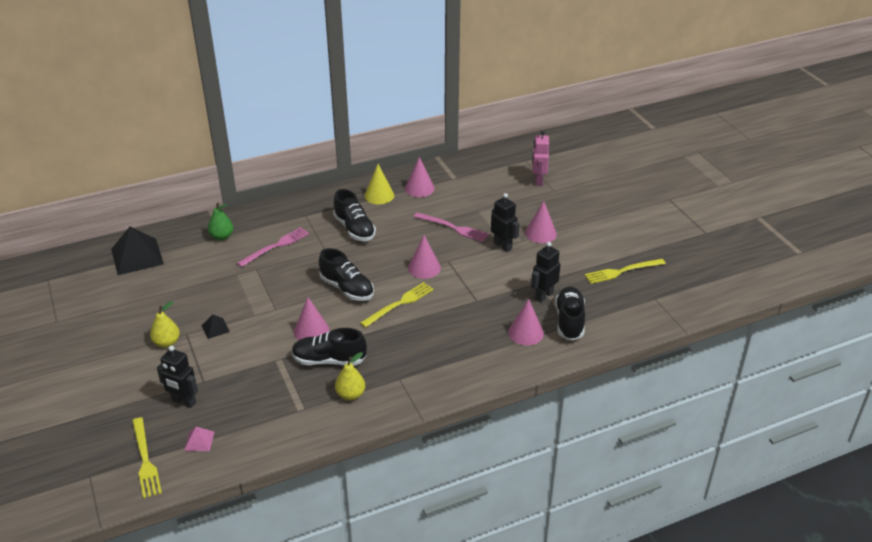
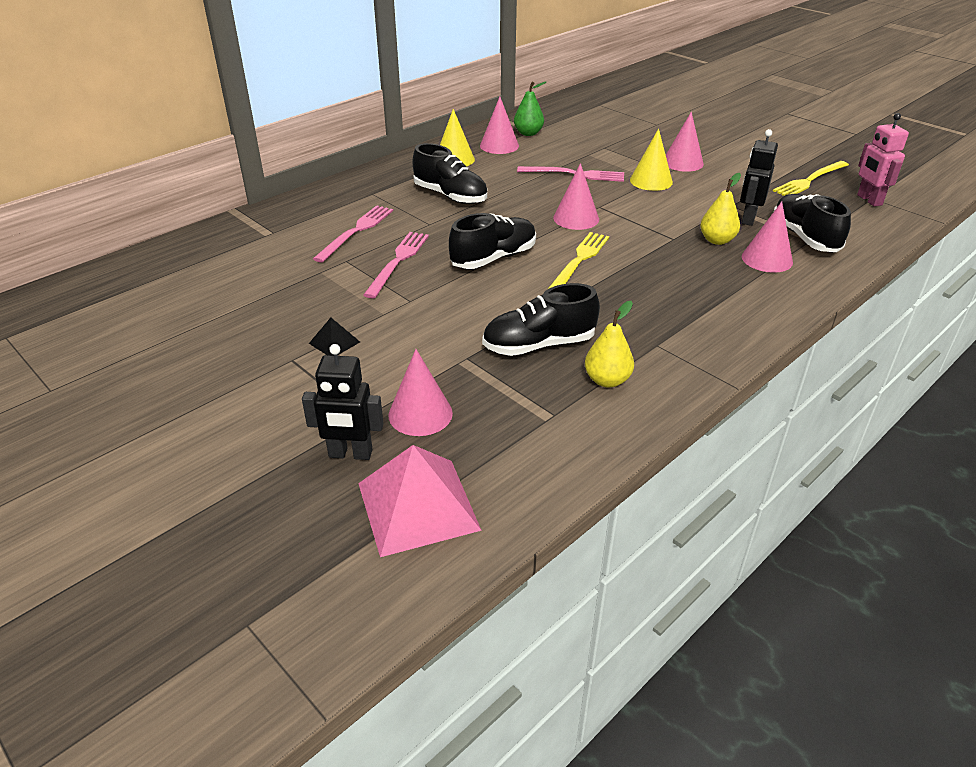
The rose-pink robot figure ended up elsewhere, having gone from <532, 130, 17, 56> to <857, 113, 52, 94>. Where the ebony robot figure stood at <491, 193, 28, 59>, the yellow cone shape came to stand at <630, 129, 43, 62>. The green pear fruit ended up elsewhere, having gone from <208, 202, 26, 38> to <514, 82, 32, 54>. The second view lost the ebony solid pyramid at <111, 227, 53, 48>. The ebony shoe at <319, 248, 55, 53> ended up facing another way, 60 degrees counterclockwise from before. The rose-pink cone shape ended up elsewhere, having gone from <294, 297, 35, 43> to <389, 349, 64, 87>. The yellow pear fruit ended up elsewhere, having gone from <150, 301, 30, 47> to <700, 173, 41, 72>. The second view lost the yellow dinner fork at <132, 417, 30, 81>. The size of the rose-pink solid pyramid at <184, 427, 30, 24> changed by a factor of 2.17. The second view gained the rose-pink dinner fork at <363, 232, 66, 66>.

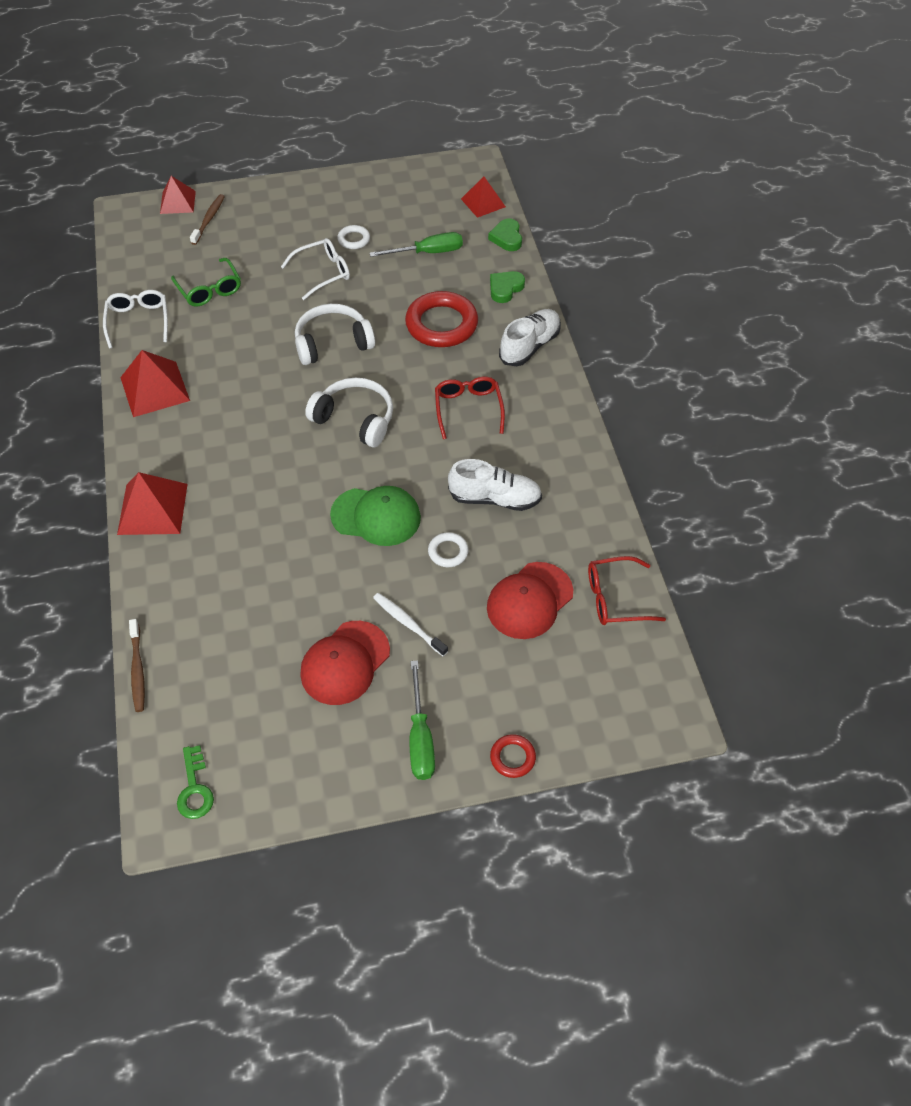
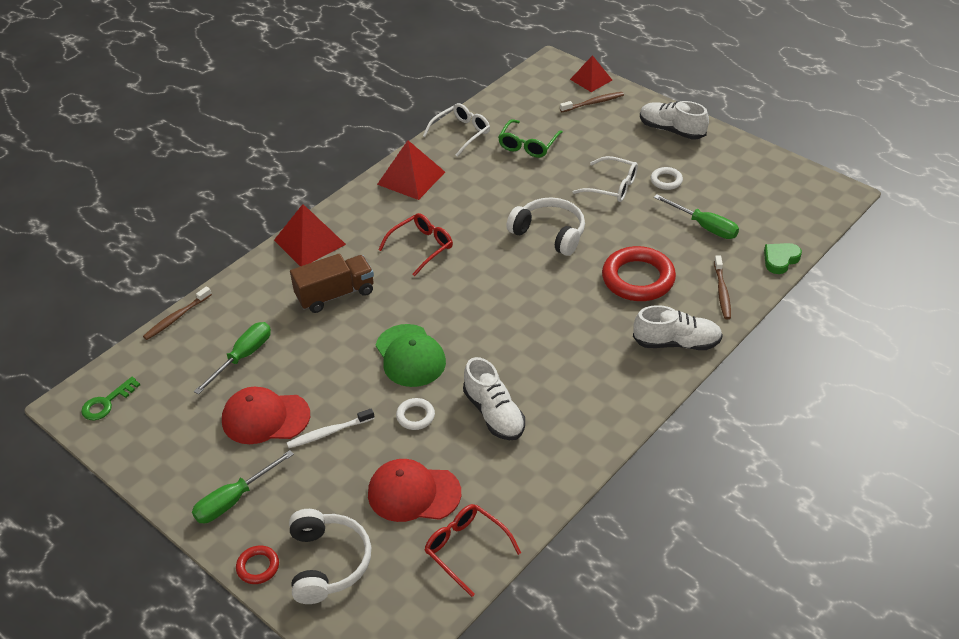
The second view lost the crimson solid pyramid at <461, 176, 45, 42>. Where the green love heart stood at <490, 271, 35, 32>, the brown toothbrush came to stand at <714, 255, 17, 64>. The crimson spectacles ended up elsewhere, having gone from <435, 377, 70, 62> to <378, 213, 75, 63>. The pure white headphones ended up elsewhere, having gone from <305, 378, 88, 69> to <289, 509, 82, 95>. The pure white toothbrush at <373, 593, 75, 63> ended up facing another way, 120 degrees counterclockwise from before. The second view gained the pure white shoe at <640, 101, 69, 39>. The second view gained the brown toy truck at <290, 253, 84, 60>. The second view gained the green screwdriver at <194, 322, 77, 73>.

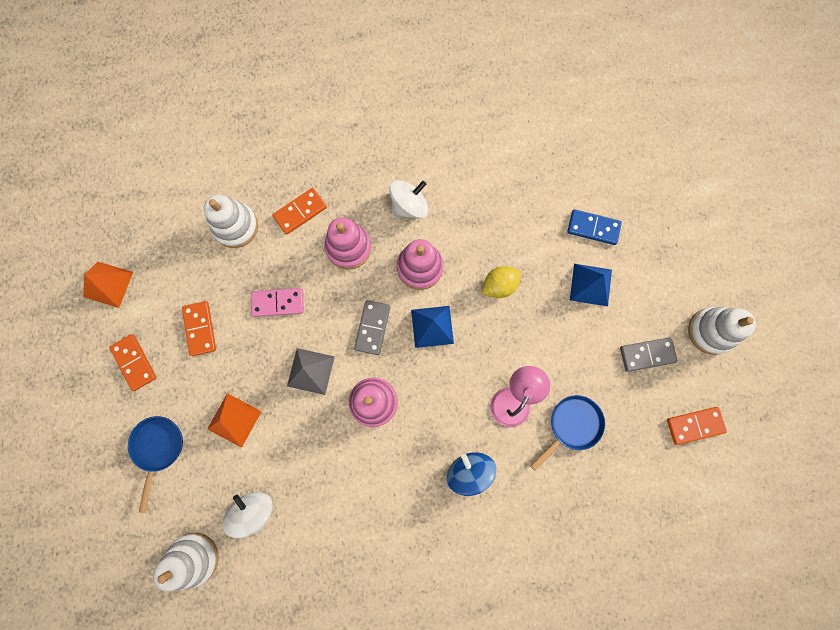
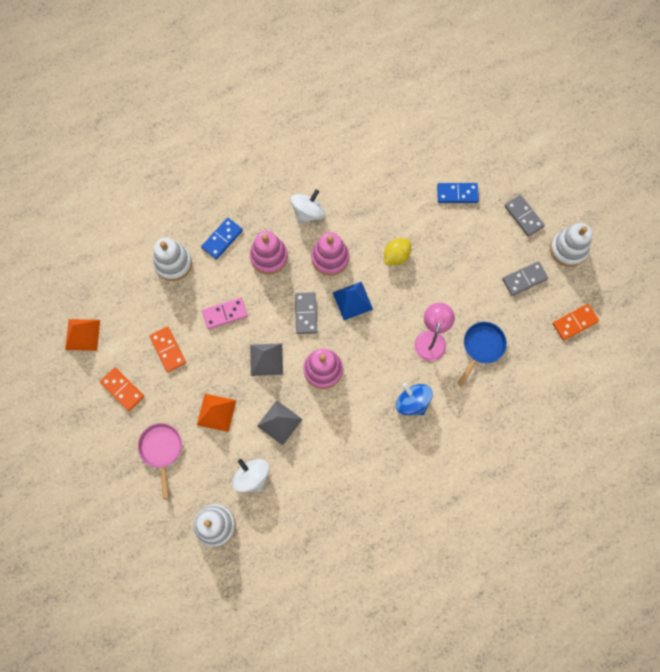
What was the orange domino tile at <272, 188, 55, 47> turned into the royal blue domino tile at <201, 218, 42, 41>. The second view lost the royal blue solid pyramid at <570, 264, 42, 42>. What was the royal blue skillet at <128, 416, 55, 97> turned into the rose-pink skillet at <138, 423, 44, 76>. The second view gained the gray domino tile at <505, 195, 40, 42>. The second view gained the gray solid pyramid at <257, 400, 46, 45>.

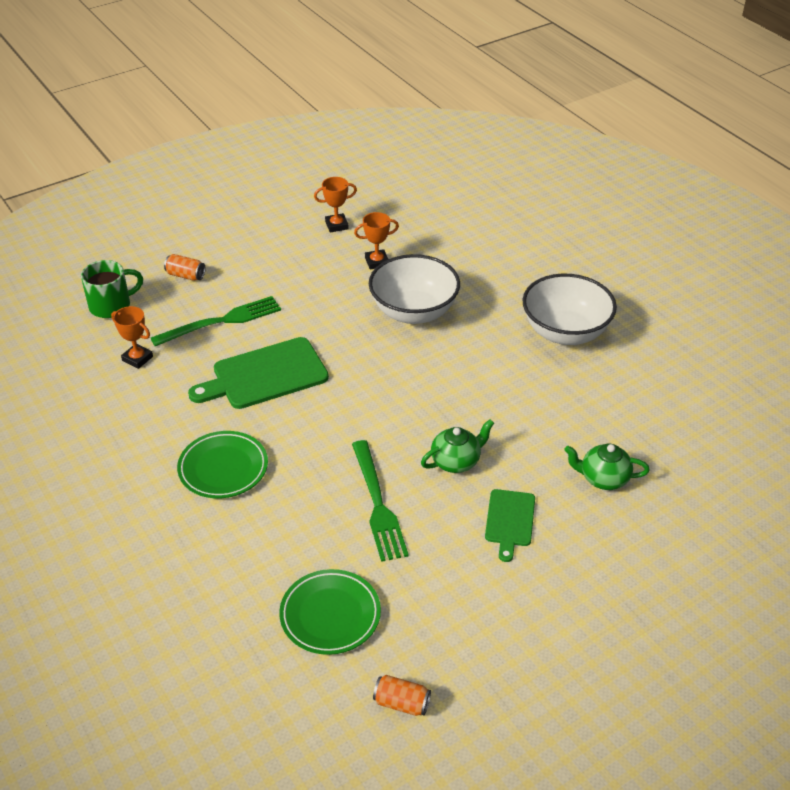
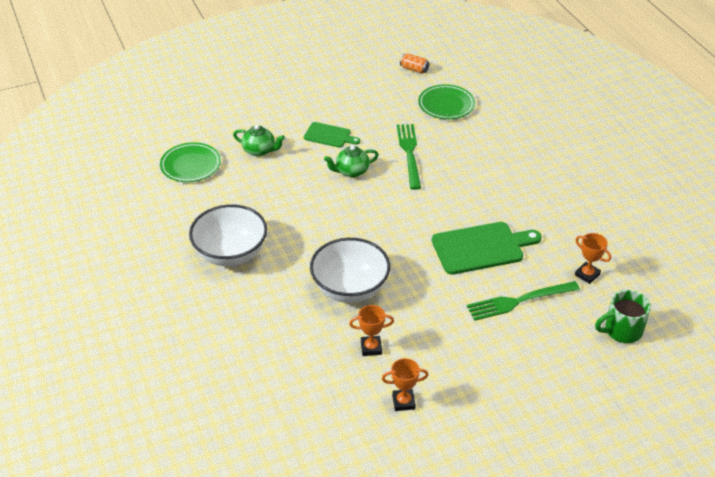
The second view lost the orange soda can at <164, 254, 41, 27>. The green dinner plate ended up elsewhere, having gone from <177, 431, 91, 67> to <160, 142, 61, 40>. The green cutting board at <485, 489, 50, 73> ended up facing another way, 90 degrees clockwise from before.

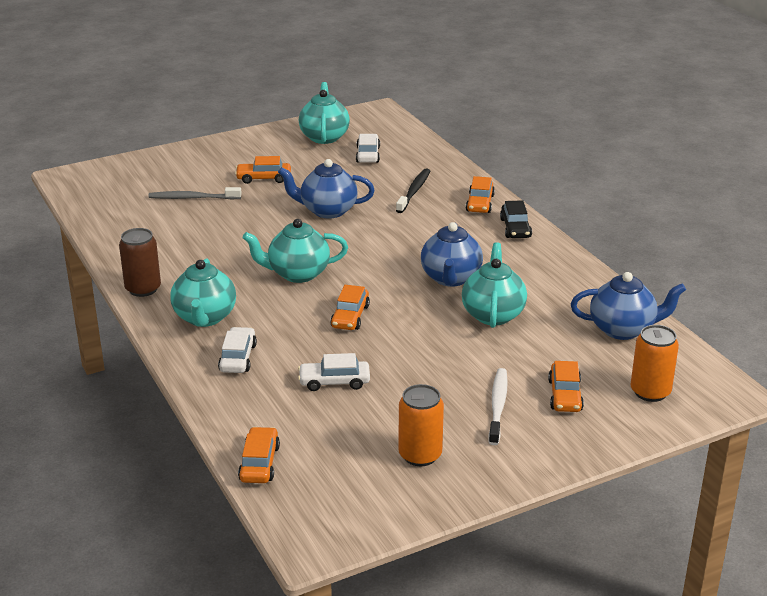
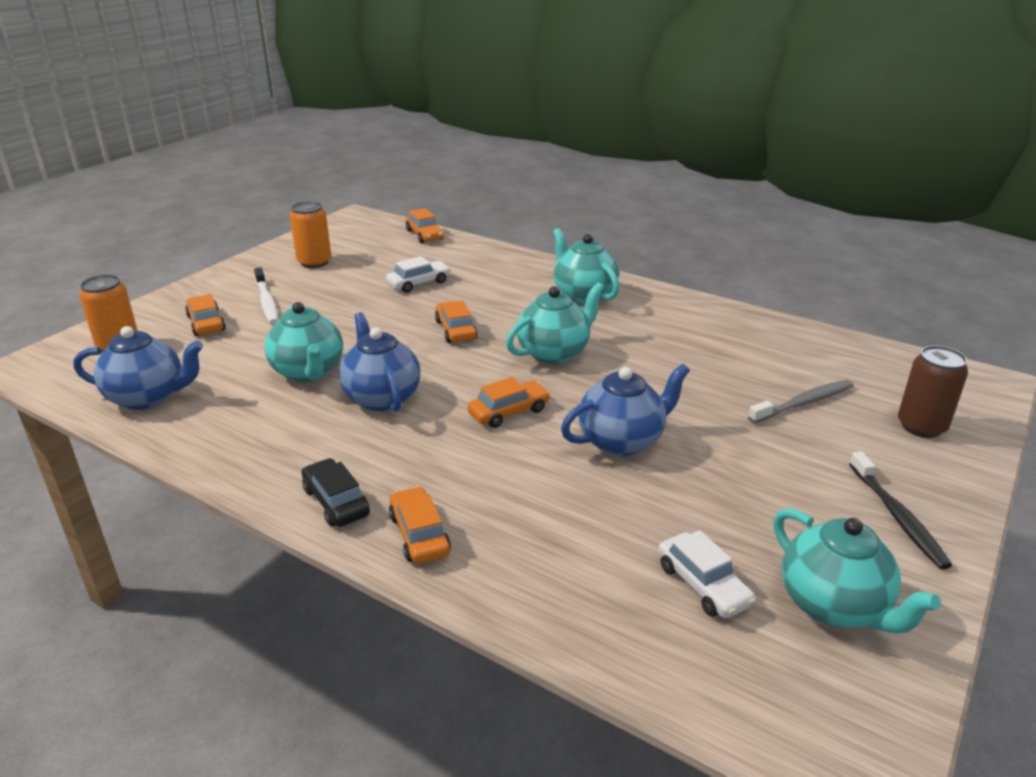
The orange car ended up elsewhere, having gone from <235, 156, 56, 28> to <467, 377, 83, 51>. The ebony toothbrush ended up elsewhere, having gone from <396, 168, 34, 45> to <849, 451, 103, 118>. The brown soda can ended up elsewhere, having gone from <119, 228, 42, 69> to <898, 345, 70, 93>. The royal blue tea pot at <571, 272, 115, 68> ended up facing another way, 150 degrees counterclockwise from before. The second view lost the pure white car at <218, 327, 39, 46>.

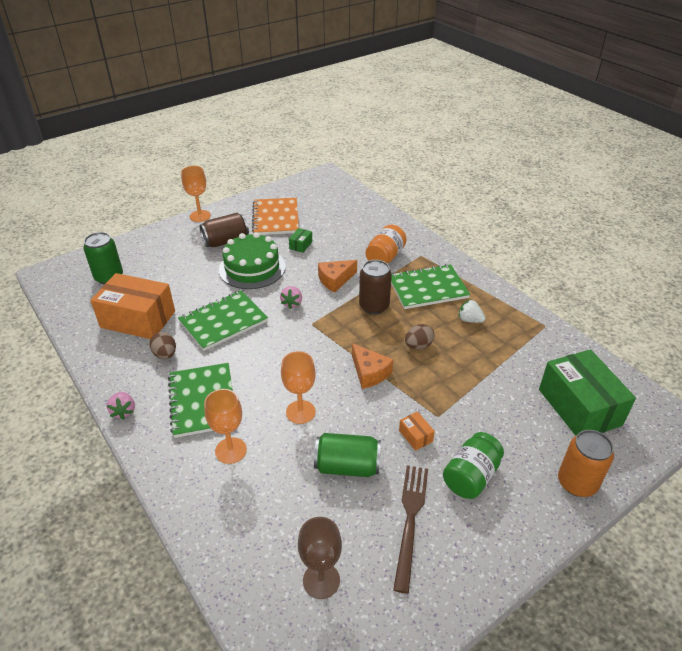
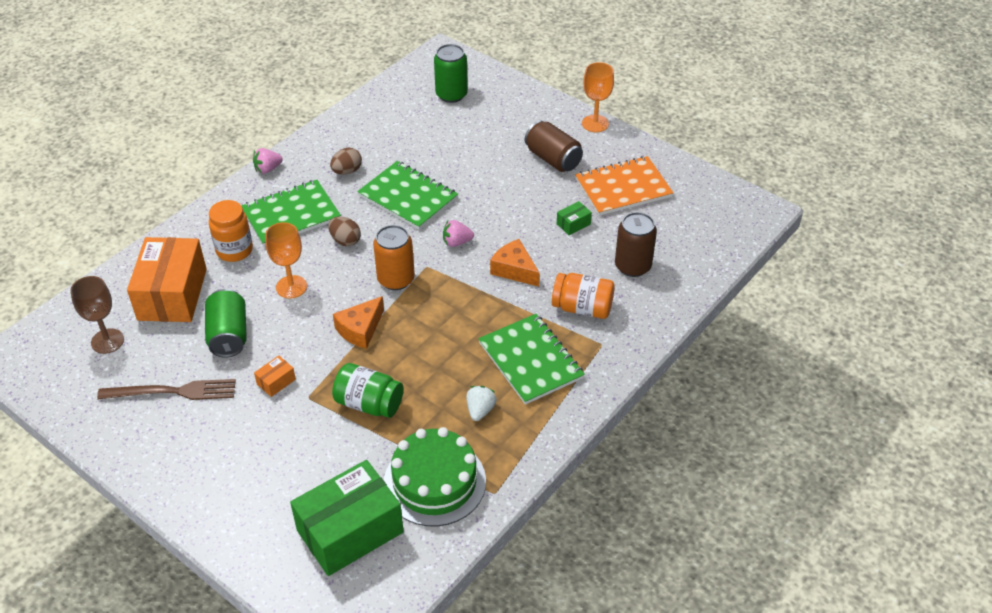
The green box at <289, 228, 23, 25> ended up facing another way, 45 degrees counterclockwise from before. The green layer cake ended up elsewhere, having gone from <219, 232, 67, 57> to <384, 427, 102, 99>. The brown soda can ended up elsewhere, having gone from <359, 260, 33, 54> to <615, 212, 42, 65>. The orange box ended up elsewhere, having gone from <90, 273, 85, 66> to <127, 237, 80, 85>. The brown egg ended up elsewhere, having gone from <405, 324, 29, 25> to <328, 217, 33, 29>. Where the orange chalice stood at <204, 389, 43, 75>, the orange jam jar came to stand at <209, 200, 44, 62>. The orange soda can ended up elsewhere, having gone from <558, 430, 56, 67> to <373, 225, 42, 65>. The green jam jar ended up elsewhere, having gone from <443, 432, 61, 67> to <332, 363, 71, 55>.

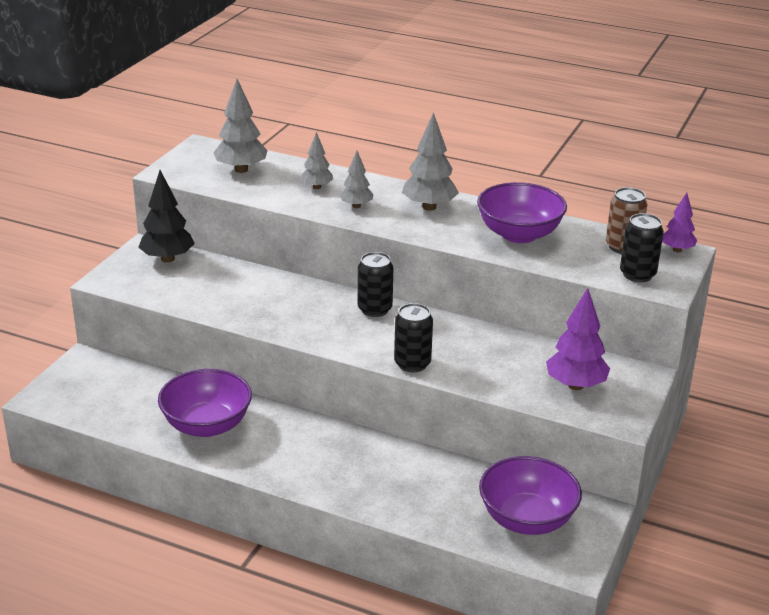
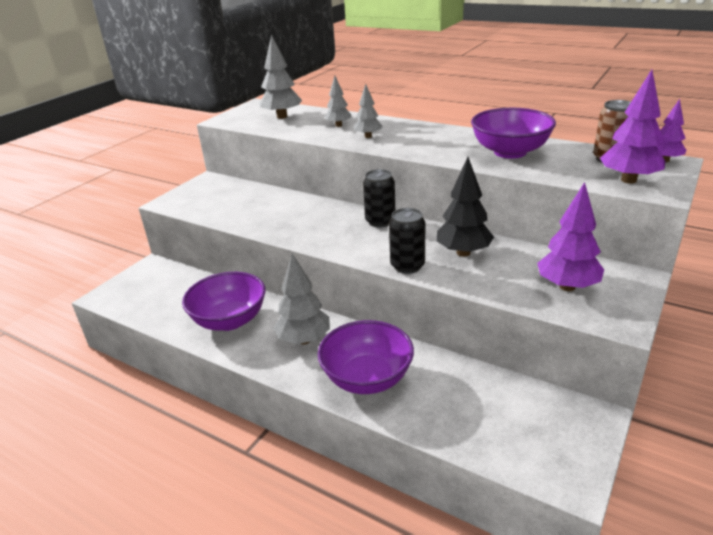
The gray toy tree ended up elsewhere, having gone from <402, 112, 57, 99> to <274, 253, 56, 91>. The ebony toy tree ended up elsewhere, having gone from <138, 170, 57, 93> to <436, 157, 58, 100>. Where the ebony soda can stood at <620, 213, 44, 69>, the purple toy tree came to stand at <600, 70, 65, 114>. The purple deep dish ended up elsewhere, having gone from <479, 456, 103, 79> to <318, 320, 96, 74>.

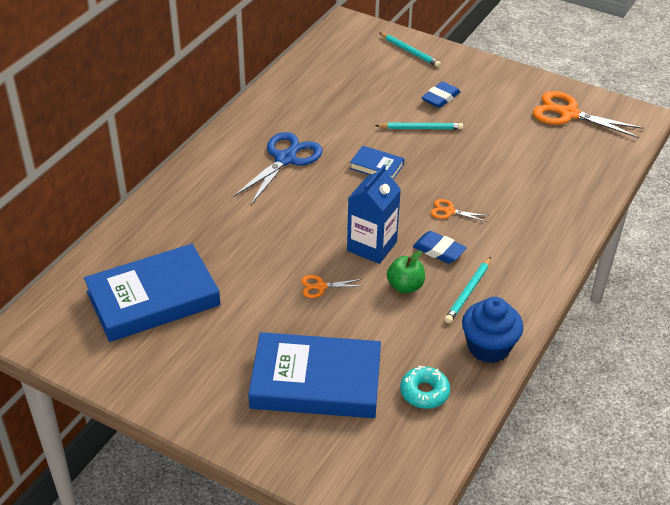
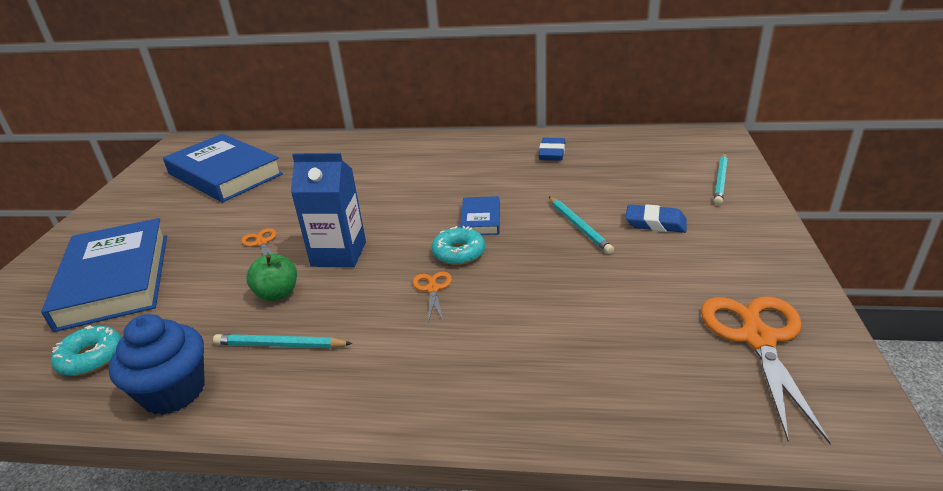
The second view lost the royal blue pair of scissors at <233, 132, 90, 73>. The royal blue pencil eraser ended up elsewhere, having gone from <413, 231, 54, 32> to <538, 138, 27, 23>. The second view gained the teal doughnut at <431, 226, 54, 39>.

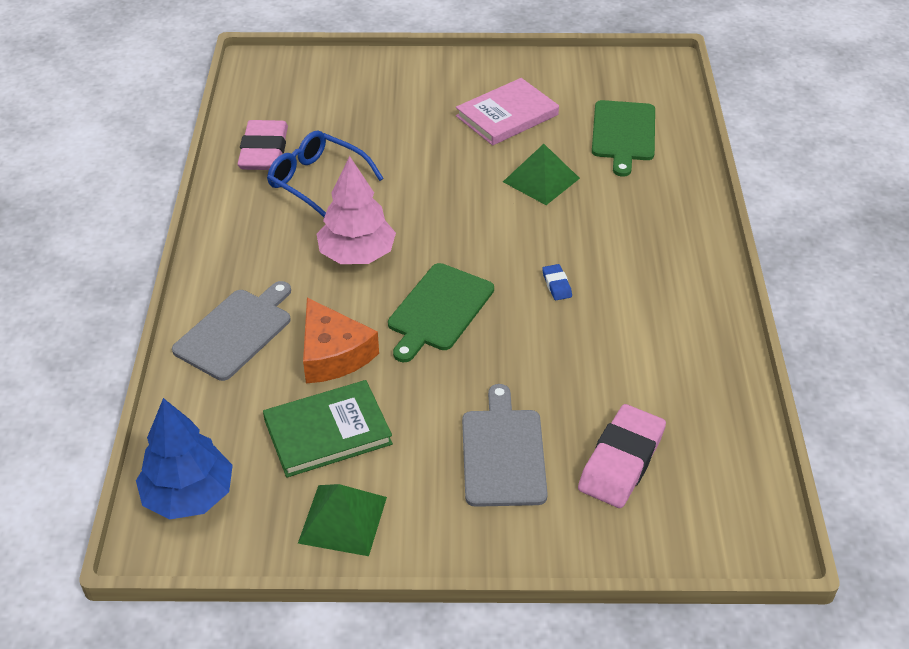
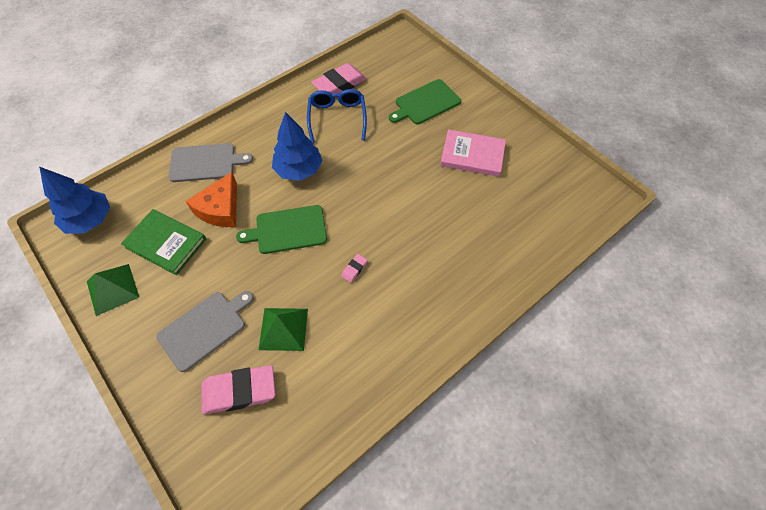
The green cutting board ended up elsewhere, having gone from <592, 100, 63, 77> to <389, 79, 72, 45>. The green solid pyramid ended up elsewhere, having gone from <503, 144, 77, 61> to <259, 308, 49, 43>. What was the rose-pink toy tree at <317, 156, 79, 108> turned into the royal blue toy tree at <272, 112, 50, 69>. What was the royal blue pencil eraser at <542, 264, 30, 36> turned into the rose-pink pencil eraser at <341, 254, 27, 29>.

